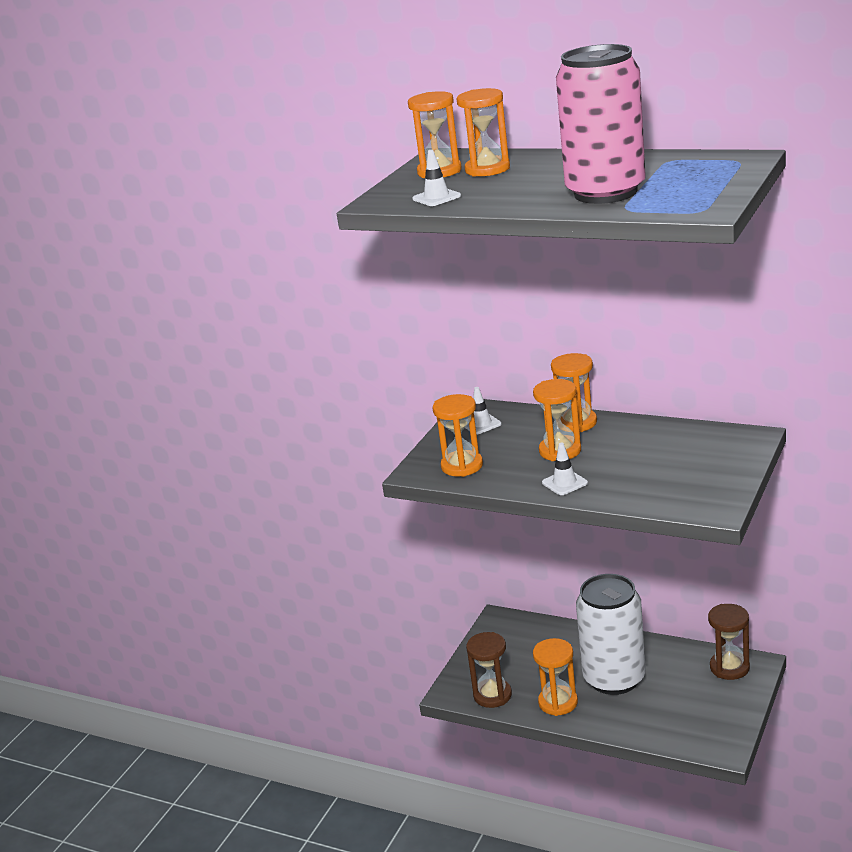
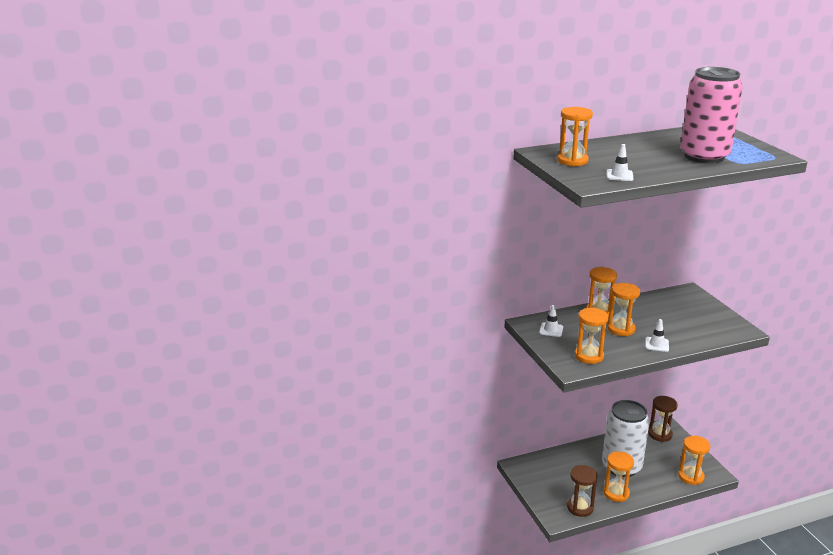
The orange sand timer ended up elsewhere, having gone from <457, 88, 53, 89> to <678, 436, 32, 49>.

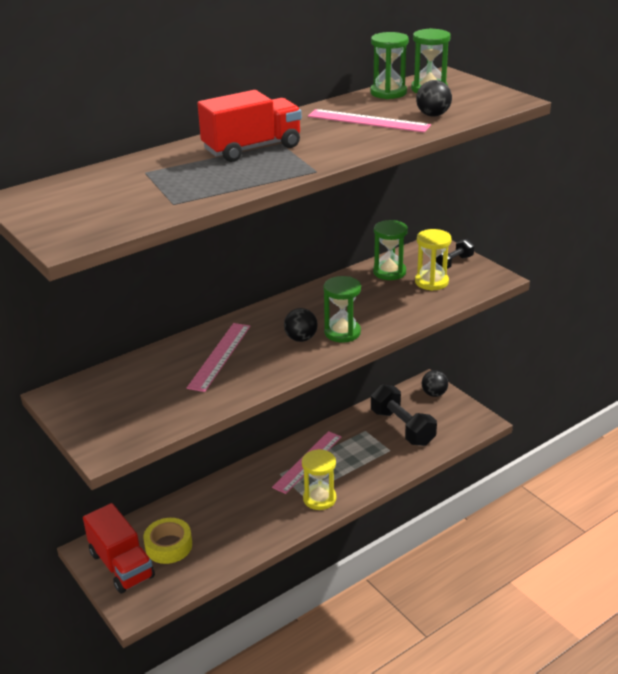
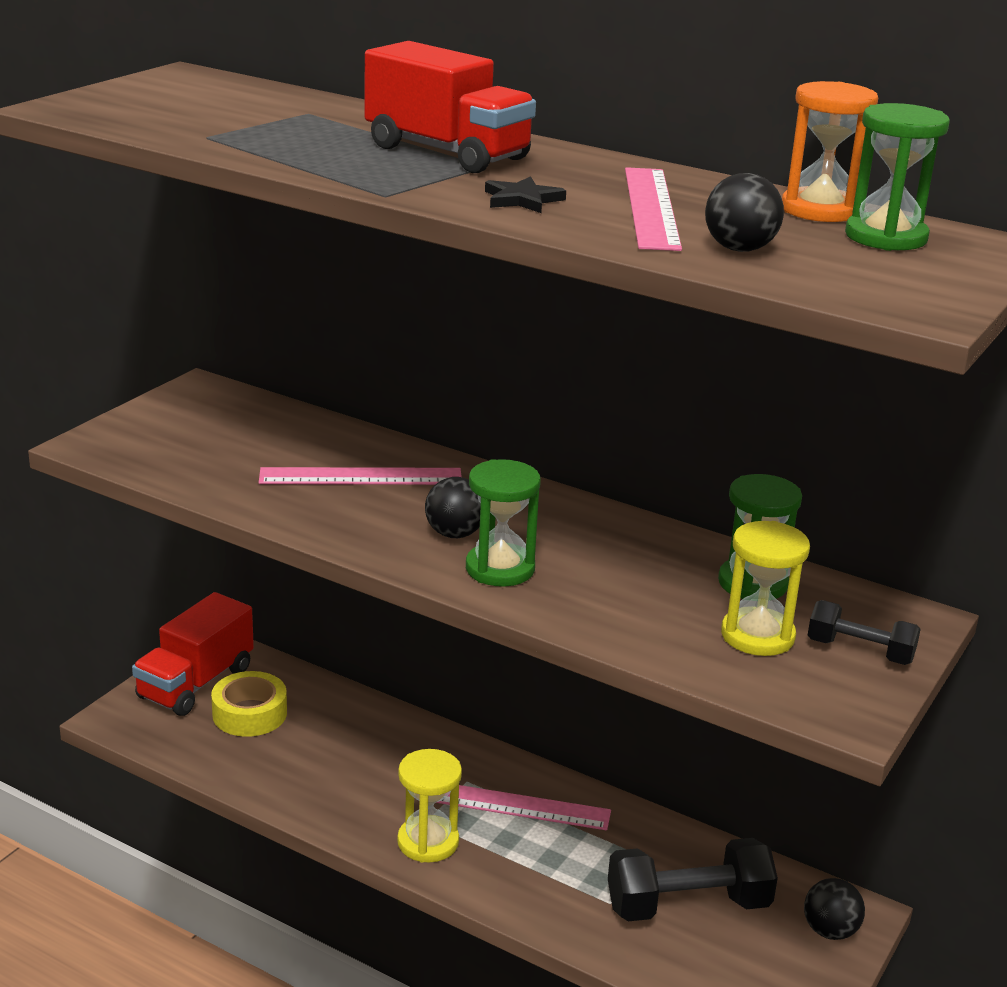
What was the green sand timer at <370, 32, 39, 67> turned into the orange sand timer at <782, 81, 96, 141>. The ebony hand weight at <371, 384, 66, 62> ended up facing another way, 45 degrees clockwise from before. The second view gained the ebony star at <485, 176, 81, 37>.

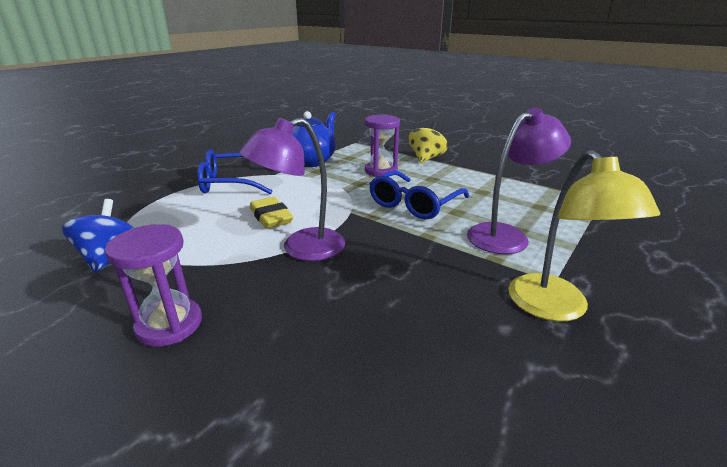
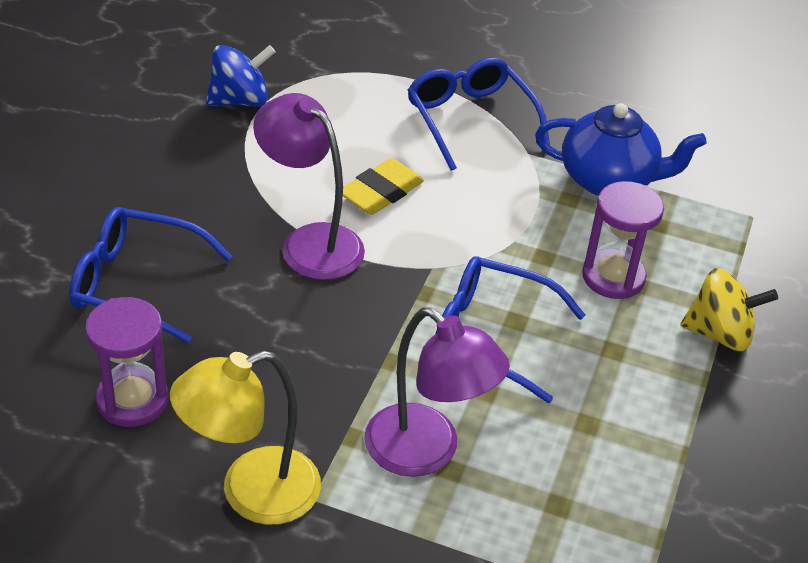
The purple sand timer ended up elsewhere, having gone from <105, 224, 97, 123> to <85, 297, 84, 130>. The second view gained the royal blue spectacles at <69, 207, 163, 136>.

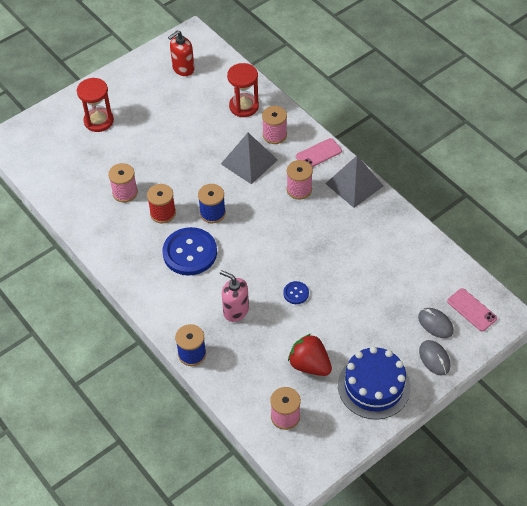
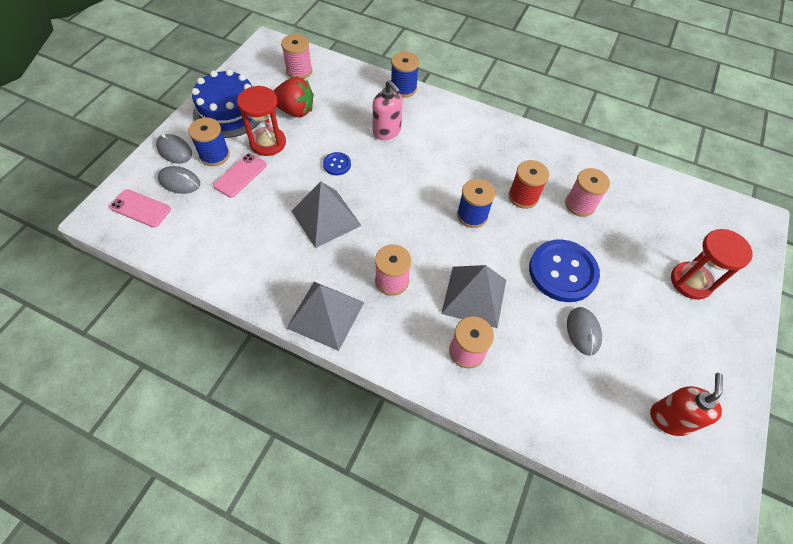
The crimson sand timer ended up elsewhere, having gone from <227, 63, 32, 54> to <237, 86, 49, 70>. The rose-pink smartphone ended up elsewhere, having gone from <296, 138, 46, 29> to <213, 153, 54, 45>. The royal blue shirt button ended up elsewhere, having gone from <163, 227, 54, 48> to <529, 239, 71, 63>. The rose-pink soap pump at <220, 270, 29, 52> ended up facing another way, 45 degrees clockwise from before. The second view gained the royal blue reel of thread at <188, 118, 42, 48>. The second view gained the gray solid pyramid at <292, 182, 69, 66>. The second view gained the gray PC mouse at <567, 307, 35, 49>.

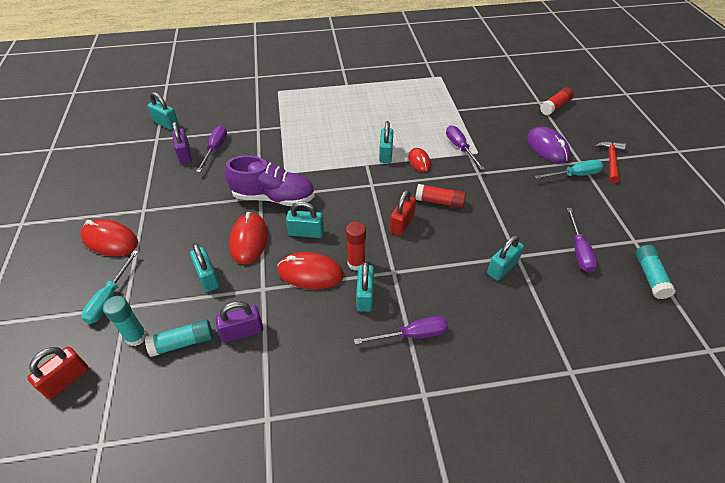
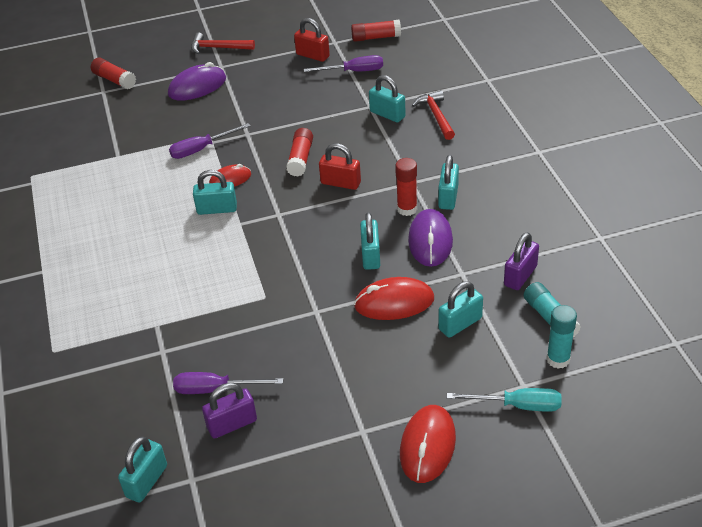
The second view lost the purple shoe at <225, 155, 90, 51>. The second view lost the teal screwdriver at <535, 160, 69, 19>. What was the teal glue stick at <635, 245, 40, 54> turned into the crimson glue stick at <351, 20, 50, 22>. What was the crimson PC mouse at <277, 252, 67, 37> turned into the purple PC mouse at <408, 209, 45, 58>. The teal padlock at <356, 261, 18, 51> ended up facing another way, 75 degrees counterclockwise from before. The purple padlock at <215, 301, 48, 41> ended up facing another way, 60 degrees clockwise from before. The second view lost the purple screwdriver at <354, 316, 94, 29>. The crimson padlock ended up elsewhere, having gone from <27, 347, 62, 52> to <294, 18, 36, 44>. The second view gained the crimson hammer at <412, 90, 43, 50>.

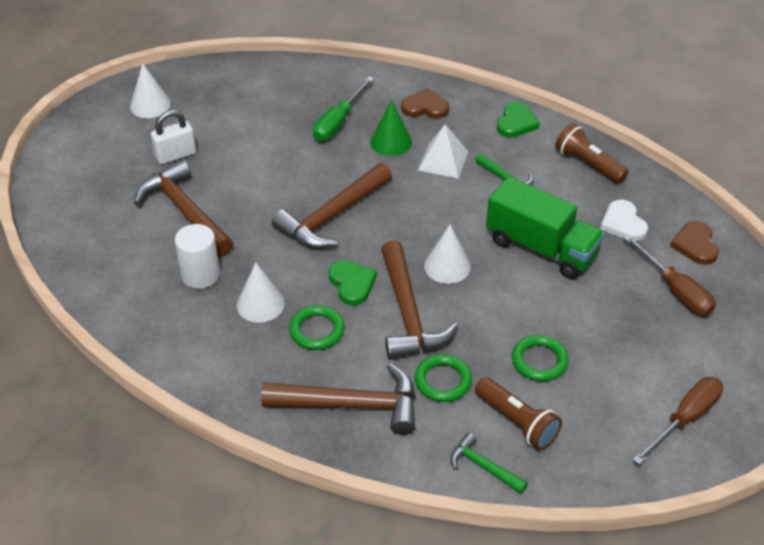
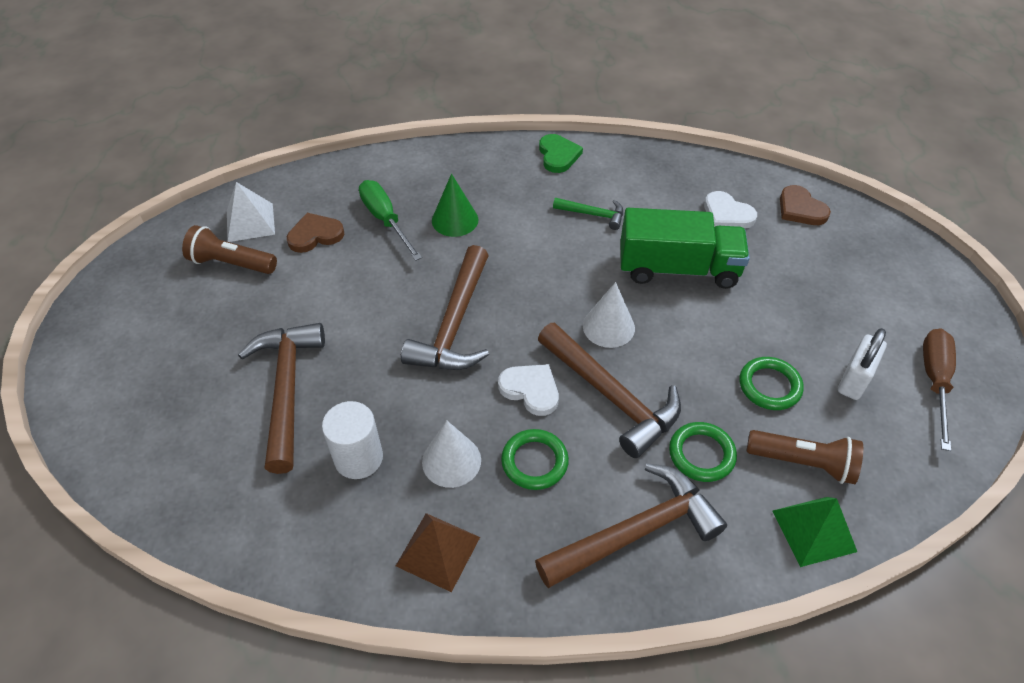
The second view lost the pure white cone shape at <130, 63, 41, 55>. The green screwdriver at <313, 77, 61, 64> ended up facing another way, 150 degrees clockwise from before. The brown love heart ended up elsewhere, having gone from <401, 88, 48, 31> to <287, 213, 57, 40>. The pure white padlock ended up elsewhere, having gone from <151, 110, 45, 54> to <838, 328, 49, 72>. The brown torch ended up elsewhere, having gone from <555, 123, 74, 60> to <182, 225, 95, 49>. The pure white solid pyramid ended up elsewhere, having gone from <418, 124, 50, 55> to <227, 182, 48, 60>. The brown hammer at <134, 160, 100, 97> ended up facing another way, 60 degrees clockwise from before. The second view lost the brown screwdriver at <623, 234, 93, 82>. What was the green love heart at <328, 261, 49, 45> turned into the pure white love heart at <498, 364, 61, 52>. Where the green hammer stood at <450, 433, 78, 61>, the green solid pyramid came to stand at <772, 497, 85, 70>. The second view gained the brown solid pyramid at <396, 513, 84, 79>.

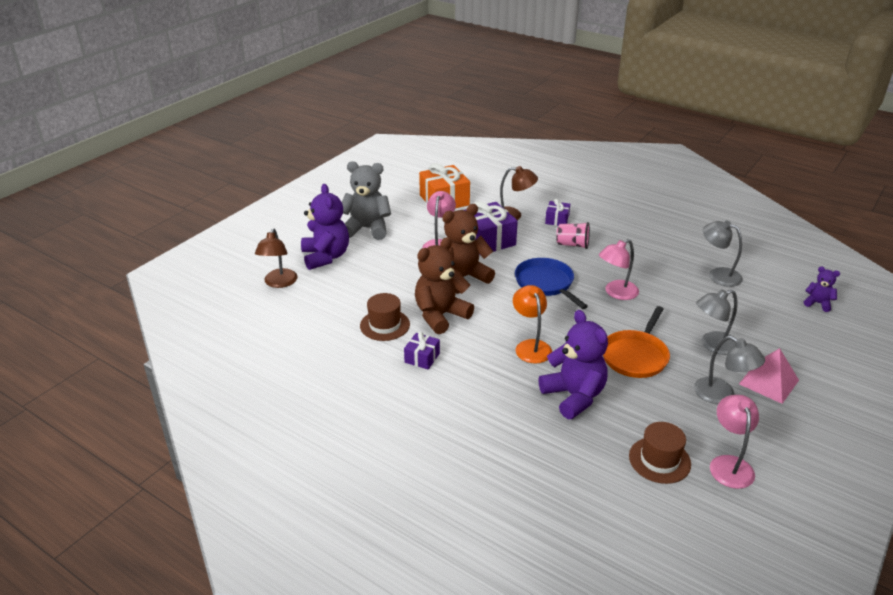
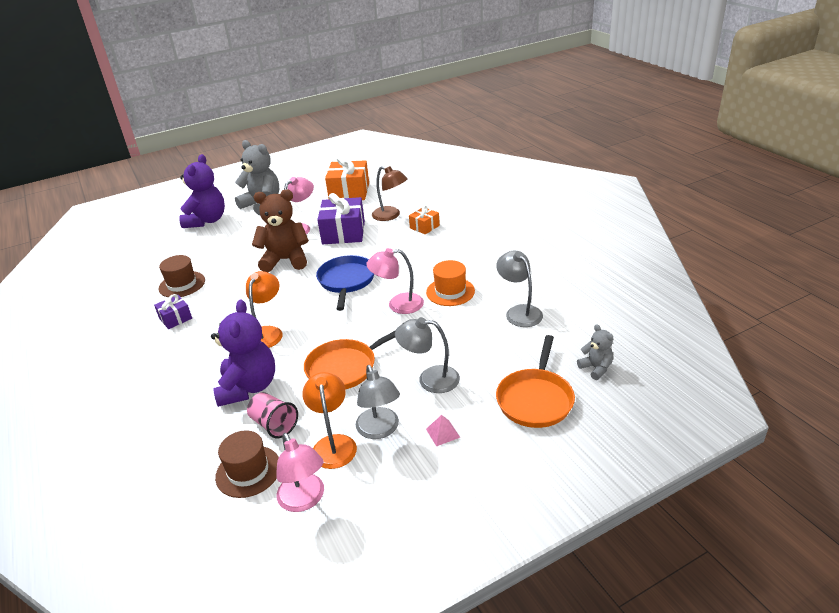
What was the purple present at <545, 199, 25, 27> turned into the orange present at <409, 205, 31, 29>. The rose-pink tumbler ended up elsewhere, having gone from <556, 222, 34, 27> to <247, 392, 51, 46>. The second view lost the brown lamp at <255, 228, 42, 60>. The second view lost the brown teddy at <415, 237, 59, 97>. What was the purple teddy at <804, 267, 36, 45> turned into the gray teddy at <577, 324, 36, 56>. The size of the rose-pink solid pyramid at <739, 348, 60, 56> changed by a factor of 0.51. The rose-pink lamp at <710, 395, 49, 94> ended up facing another way, 120 degrees clockwise from before. The second view gained the orange hat at <426, 260, 49, 46>. The second view gained the orange skillet at <496, 335, 79, 93>. The second view gained the orange lamp at <302, 372, 55, 97>.

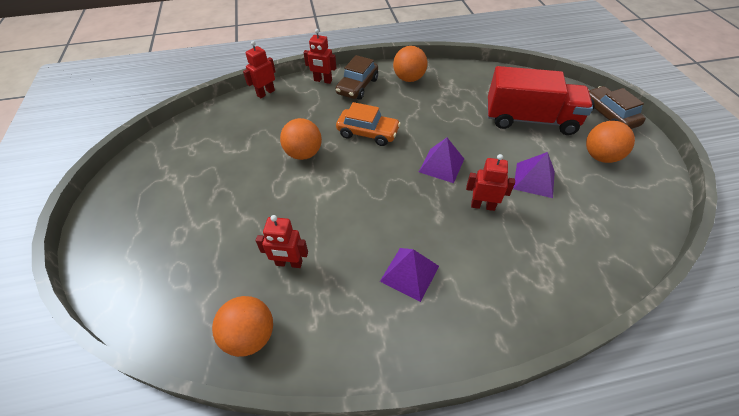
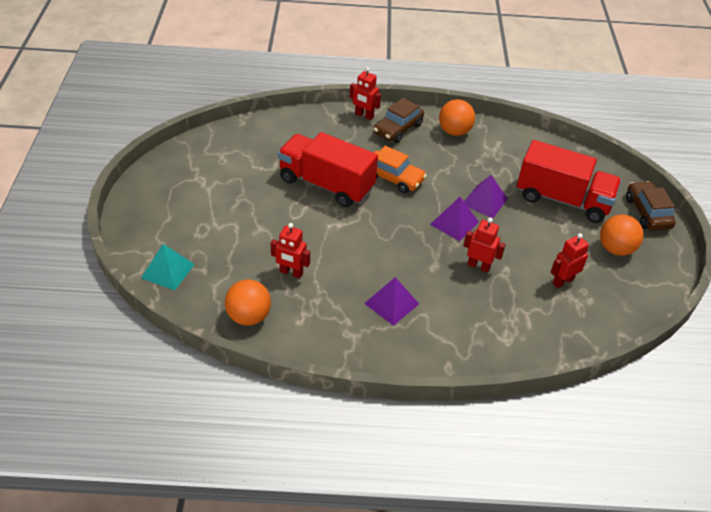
The crimson robot figure ended up elsewhere, having gone from <243, 41, 33, 57> to <551, 233, 38, 55>. Where the orange sphere stood at <280, 118, 42, 42>, the crimson toy truck came to stand at <278, 132, 100, 75>. The purple solid pyramid ended up elsewhere, having gone from <513, 152, 42, 46> to <464, 175, 44, 43>. The second view gained the teal solid pyramid at <141, 244, 54, 47>.

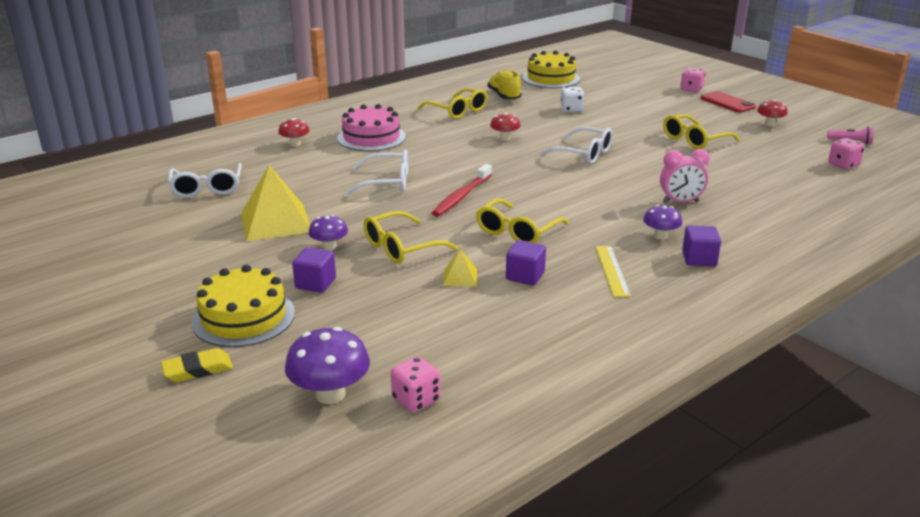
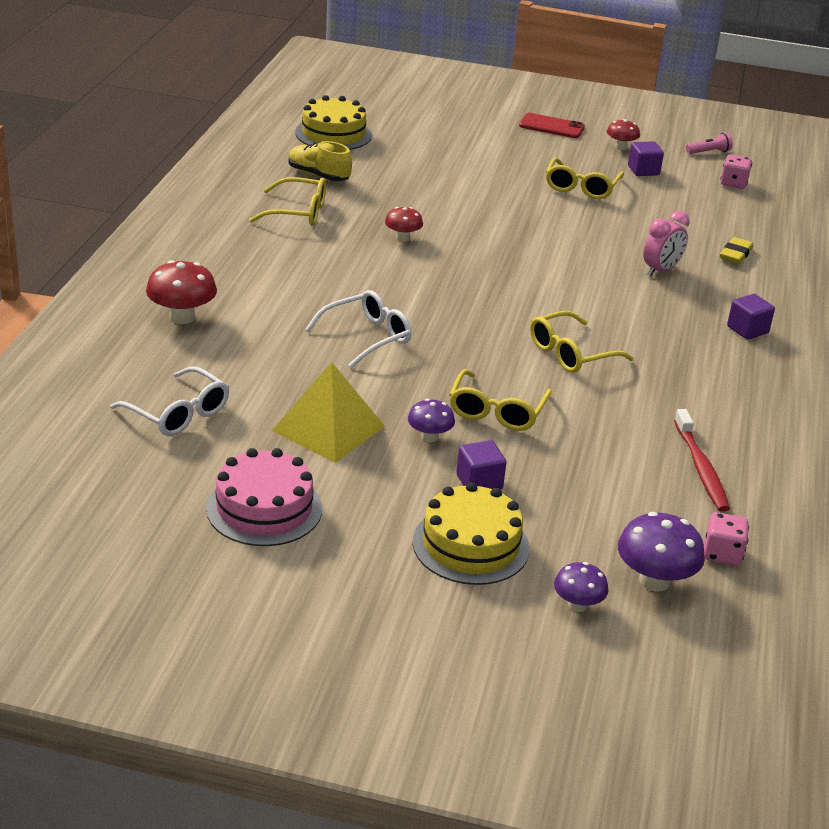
The second view lost the rose-pink game die at <680, 68, 25, 24>. The second view lost the pure white game die at <560, 87, 25, 25>. The rose-pink layer cake ended up elsewhere, having gone from <337, 104, 69, 47> to <206, 448, 116, 98>. The size of the crimson mushroom at <278, 118, 32, 29> changed by a factor of 1.63. The second view lost the pure white spectacles at <539, 127, 74, 37>. The crimson toothbrush ended up elsewhere, having gone from <432, 164, 60, 53> to <674, 409, 56, 103>. The yellow spectacles at <476, 198, 93, 45> ended up facing another way, 60 degrees clockwise from before. The purple mushroom ended up elsewhere, having gone from <643, 205, 39, 35> to <554, 562, 55, 50>. The purple block ended up elsewhere, having gone from <506, 240, 40, 46> to <628, 141, 36, 35>. The second view lost the yellow ruler at <596, 246, 35, 51>. The second view lost the yellow solid pyramid at <443, 249, 34, 37>. The yellow pencil eraser ended up elsewhere, having gone from <161, 348, 72, 34> to <720, 237, 33, 27>.

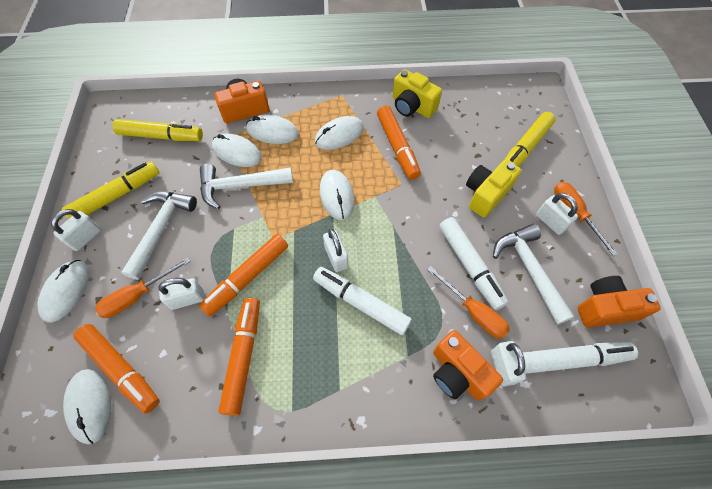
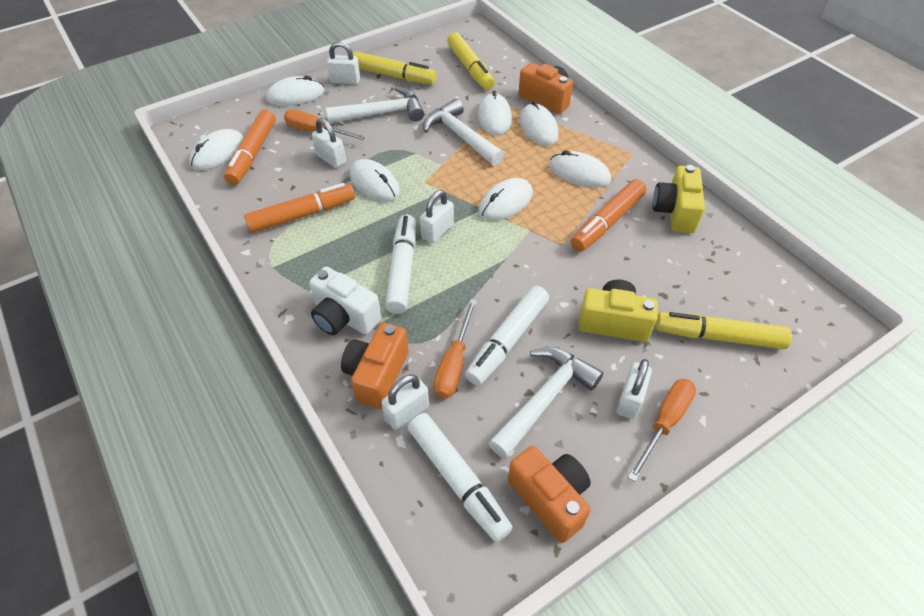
Where the orange marker pen stood at <199, 234, 89, 83>, the pure white PC mouse came to stand at <350, 159, 50, 43>. The second view gained the pure white camera at <309, 267, 72, 68>.

